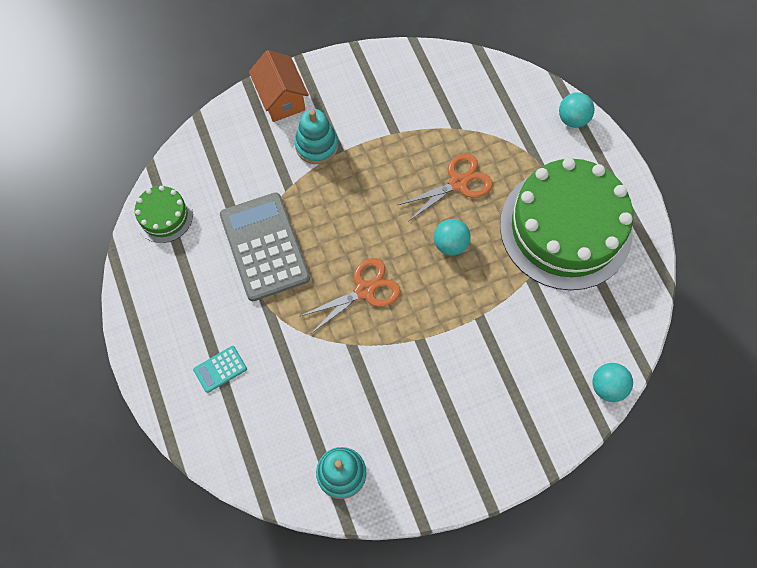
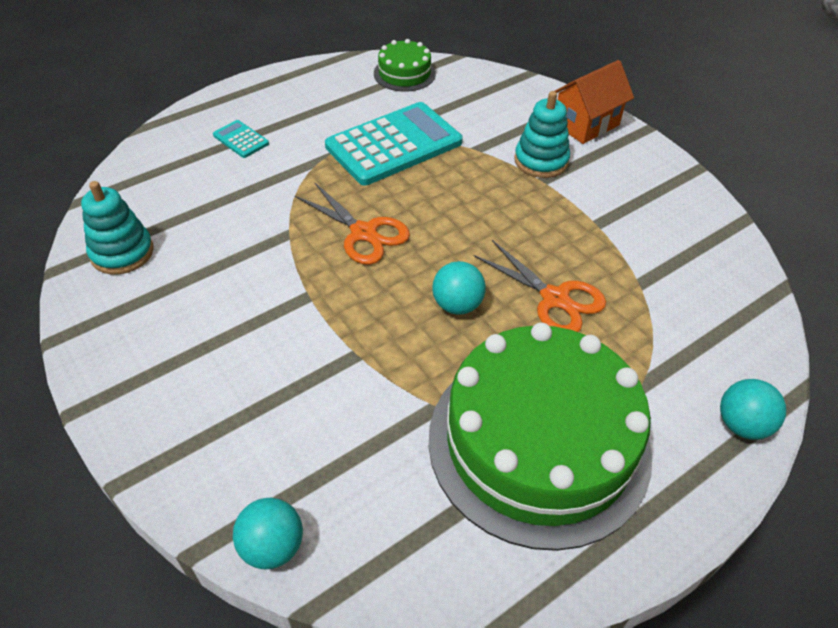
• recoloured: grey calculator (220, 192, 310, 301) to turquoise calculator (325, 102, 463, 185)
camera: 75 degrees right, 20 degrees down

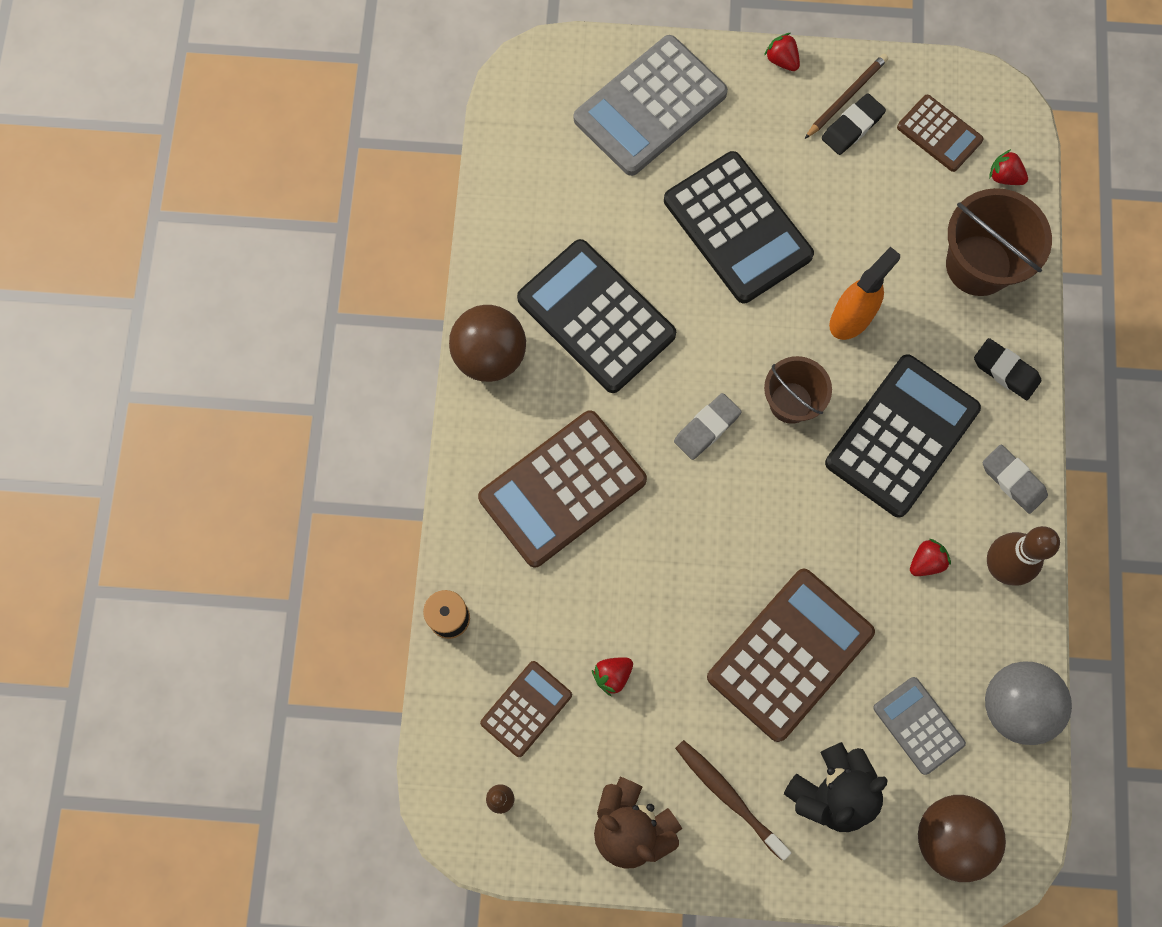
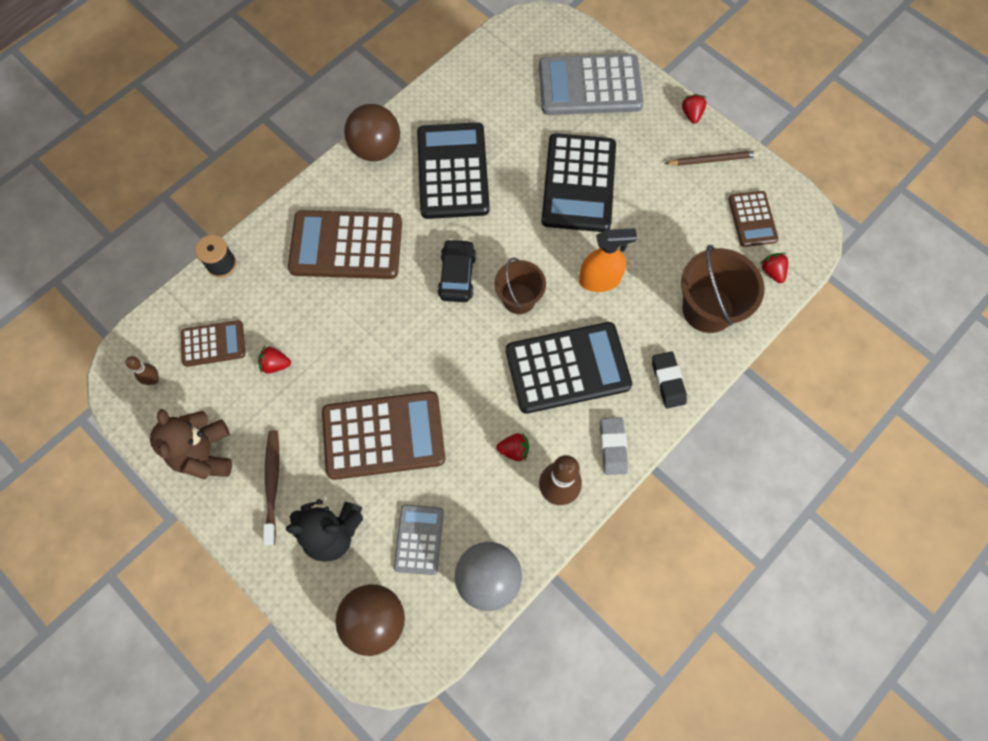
• replaced: grey eraser (674, 393, 742, 460) to black car (438, 239, 476, 302)
• removed: black eraser (822, 93, 886, 155)
camera: 40 degrees right, 5 degrees down

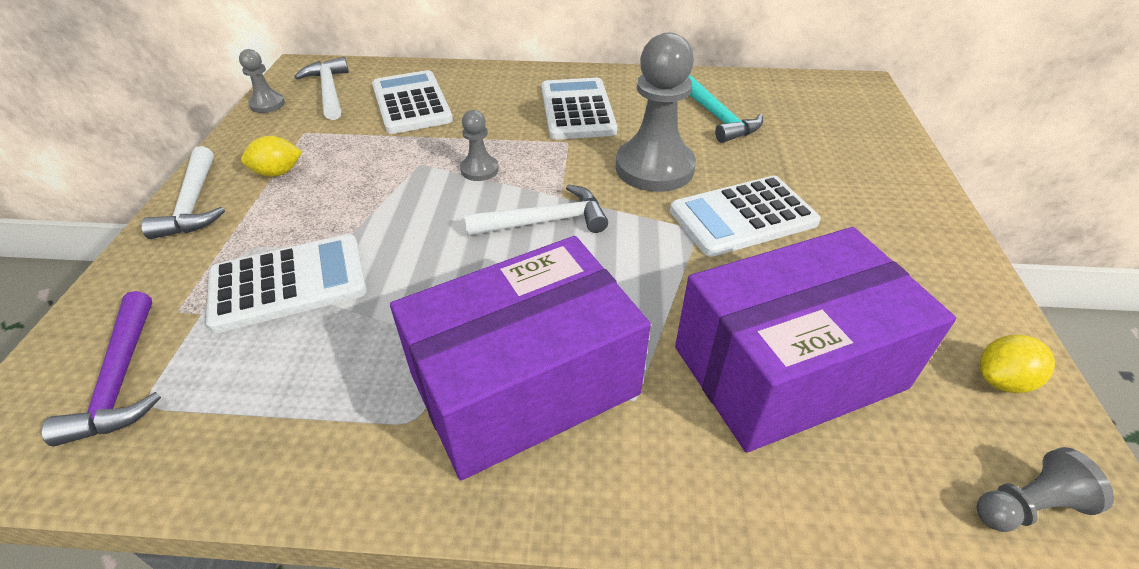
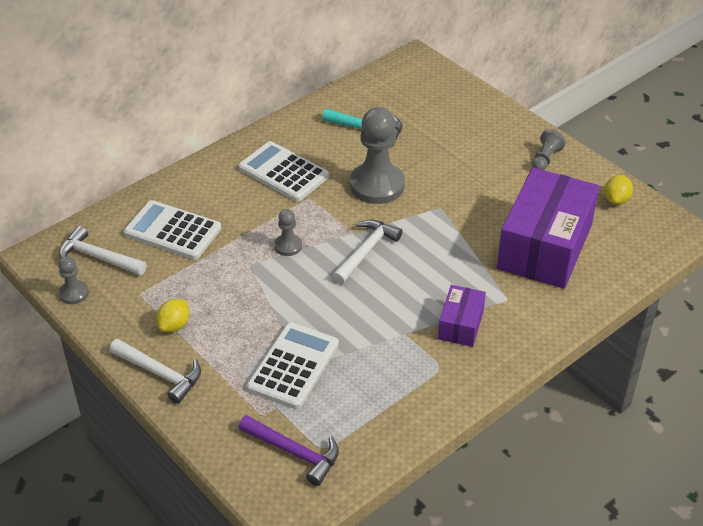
• resized: purple box (390, 236, 651, 480) = (438, 285, 486, 347) x0.48
• removed: white calculator (670, 176, 821, 257)
• moved: grey pawn (977, 447, 1114, 532) to (532, 129, 566, 170)
camera: 45 degrees left, 0 degrees up

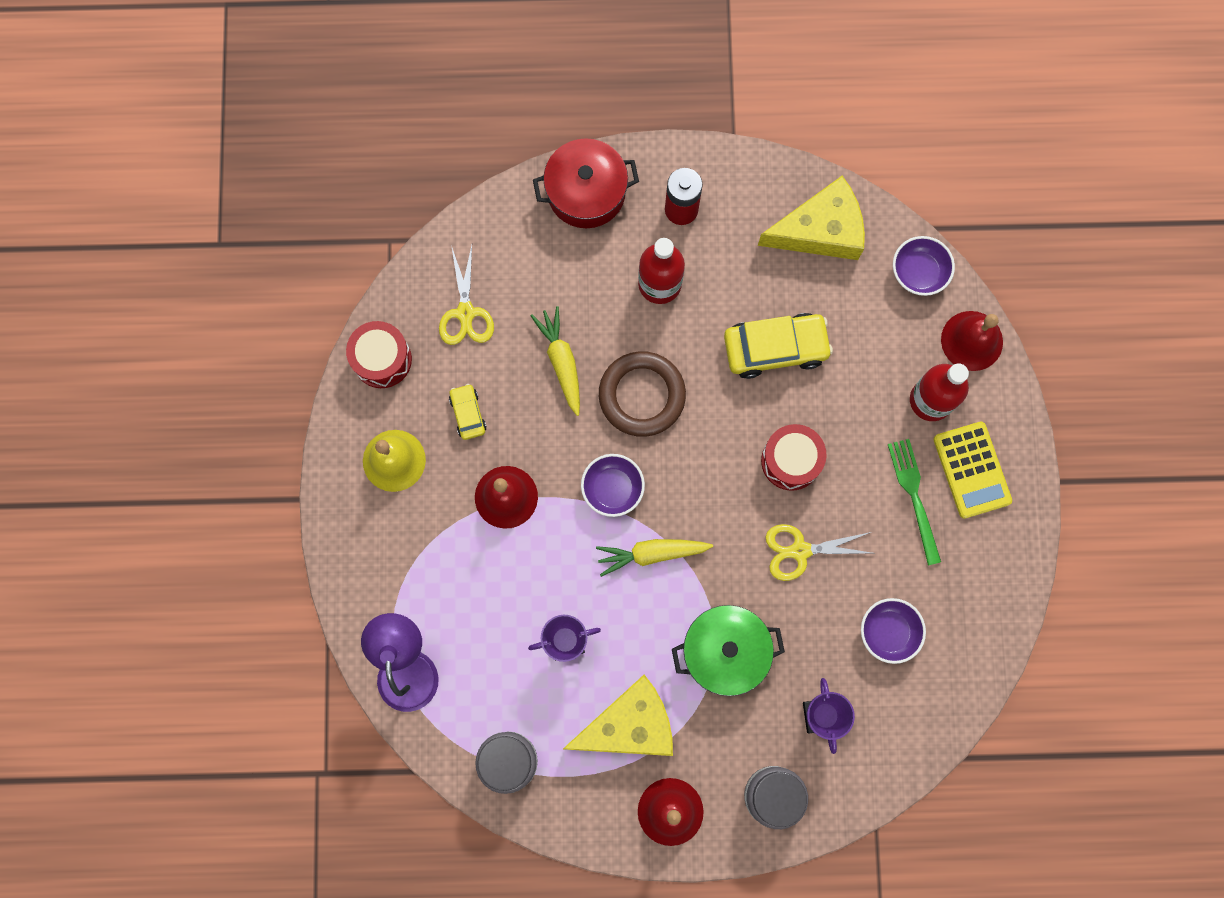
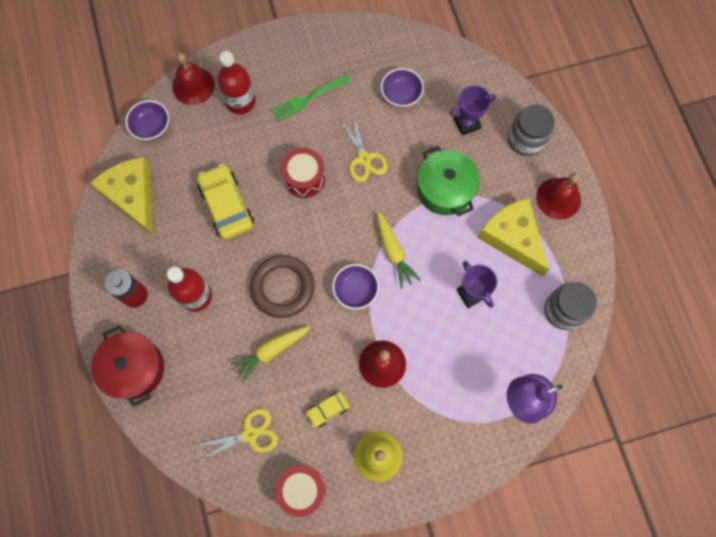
• removed: yellow calculator (933, 422, 1012, 519)
camera: 105 degrees left, 5 degrees down

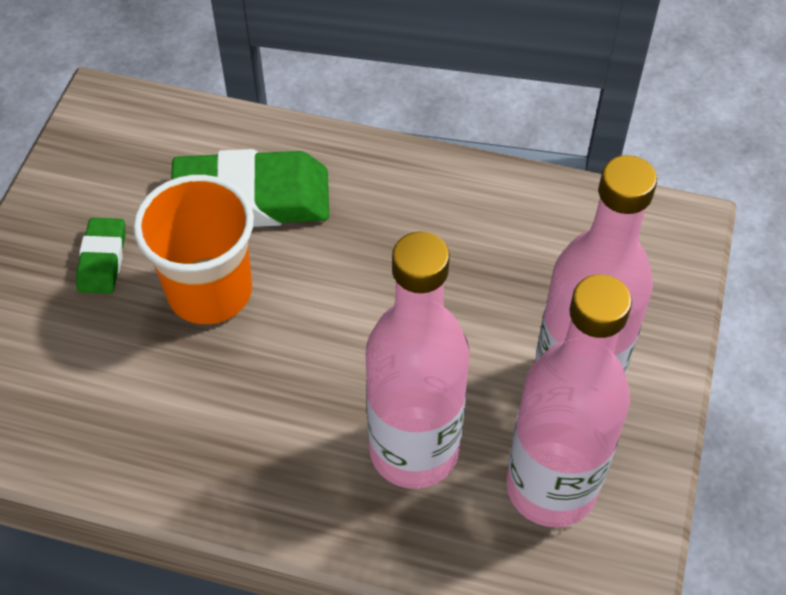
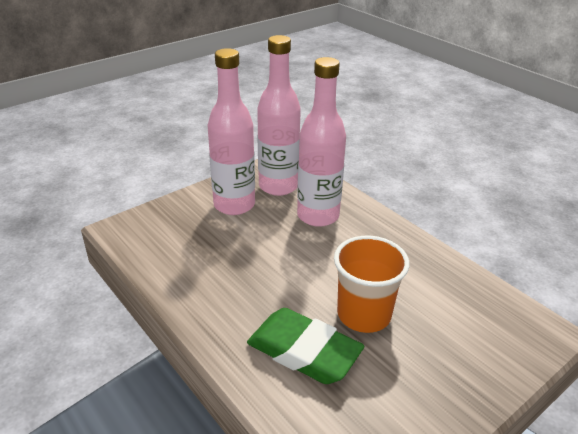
• removed: green eraser (76, 218, 126, 294)
camera: 145 degrees left, 20 degrees down

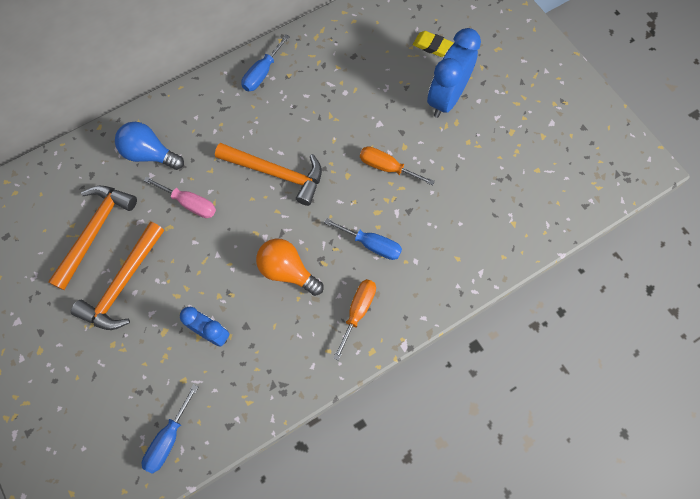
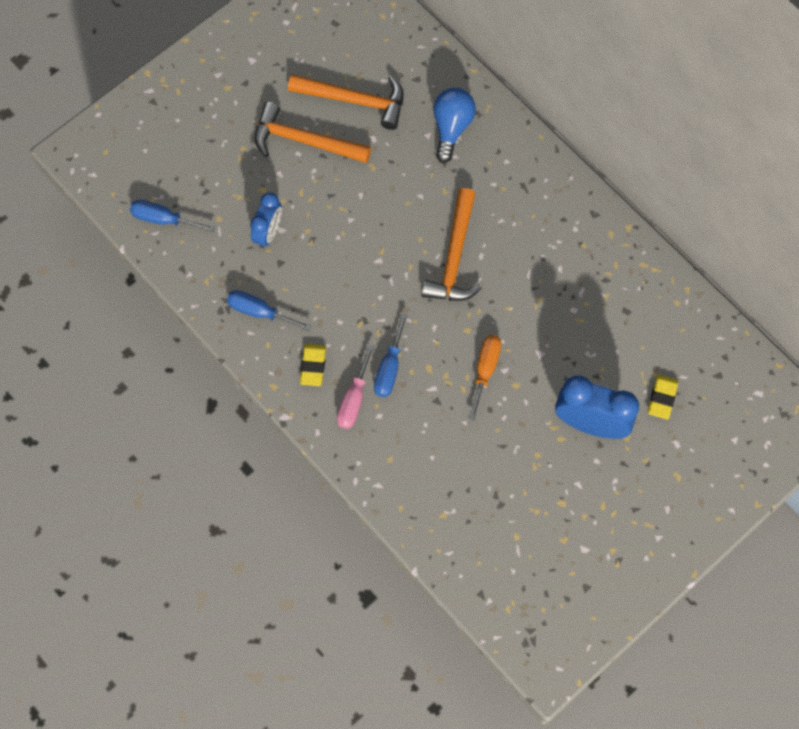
• moved: pink screwdriver (144, 176, 216, 218) to (337, 344, 374, 429)
• moved: blue screwdriver (241, 35, 290, 91) to (227, 290, 311, 331)
• removed: orange light bulb (256, 239, 324, 296)
• replaced: orange screwdriver (333, 279, 376, 361) to yellow eraser (300, 344, 326, 386)
camera: 80 degrees right, 0 degrees up

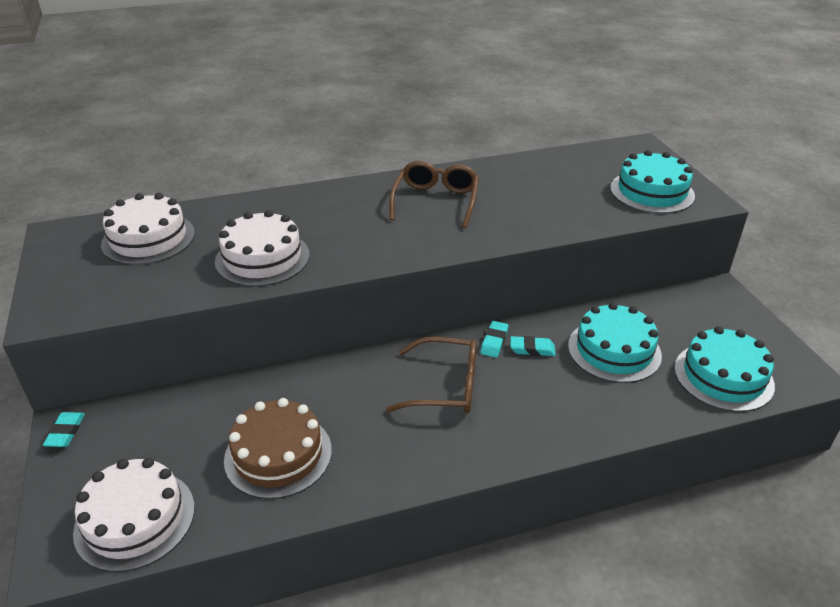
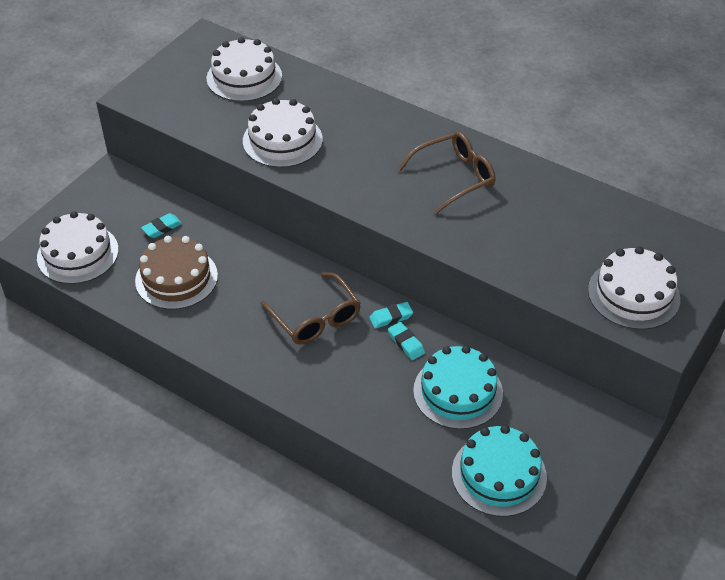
• moved: turquoise eraser (43, 412, 85, 447) to (141, 213, 182, 238)
• recoloured: turquoise cake (610, 150, 695, 214) to white cake (588, 246, 680, 330)
camera: 50 degrees right, 10 degrees up

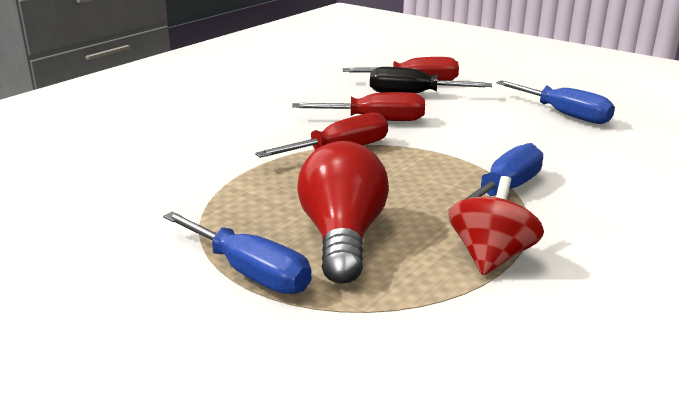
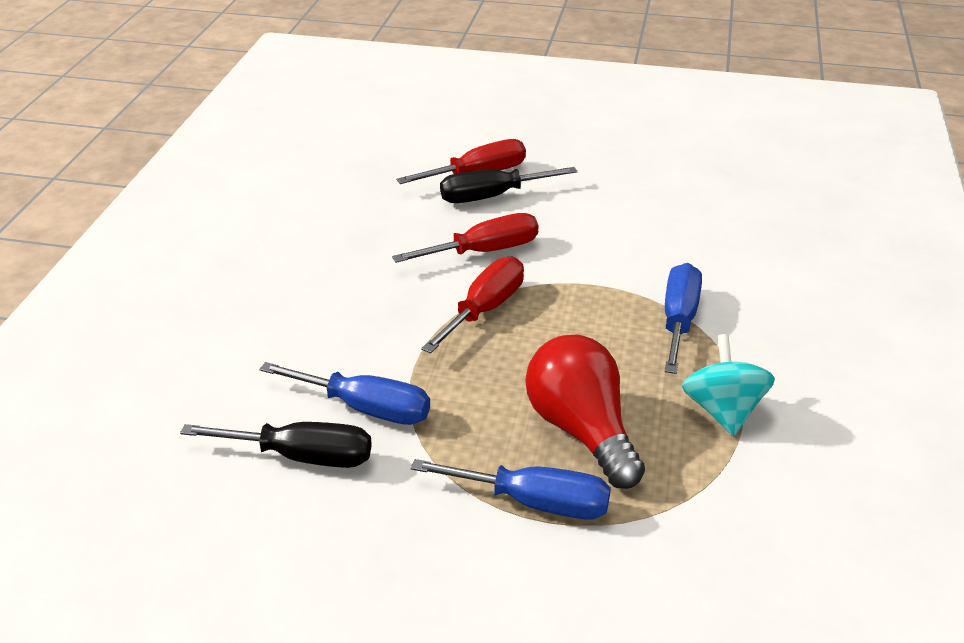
• recoloured: red spinning top (449, 176, 544, 275) to turquoise spinning top (682, 334, 775, 436)
• moved: blue screwdriver (497, 80, 615, 124) to (259, 362, 430, 425)
• added: black screwdriver (180, 422, 372, 468)
camera: 25 degrees left, 10 degrees up

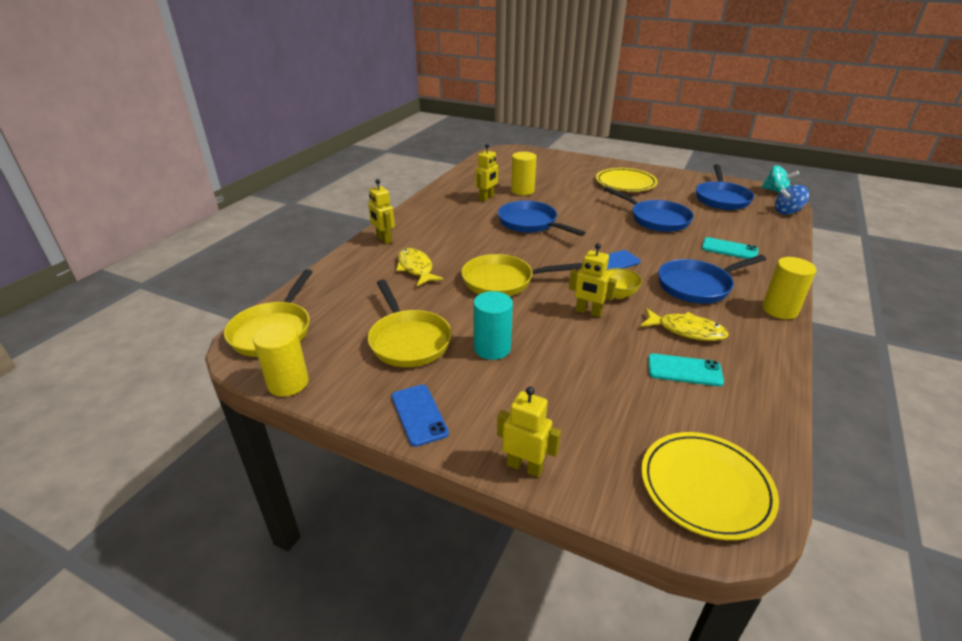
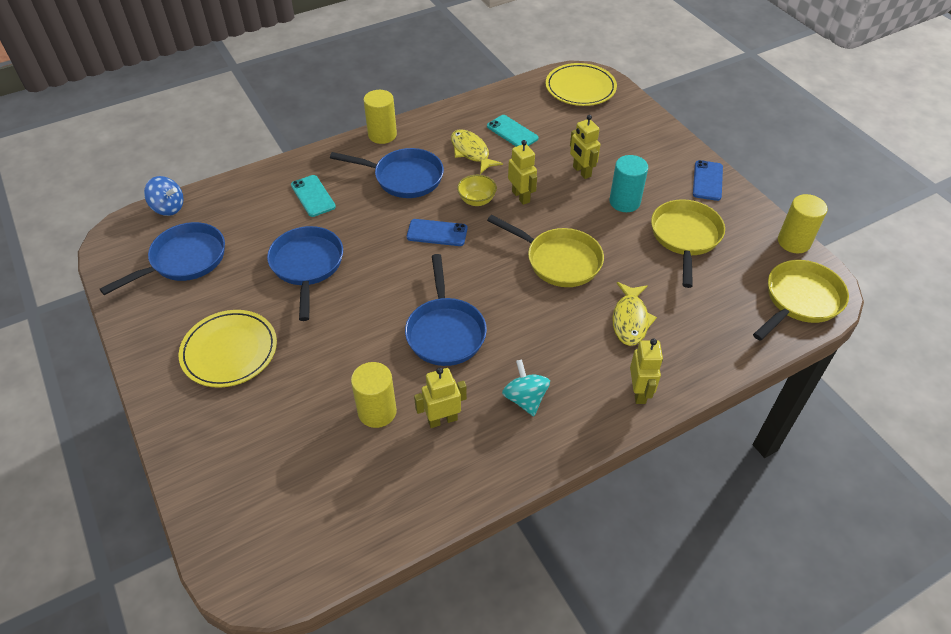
• moved: yellow robot (497, 387, 561, 477) to (570, 115, 600, 179)
• moved: turquoise spinning top (762, 165, 799, 193) to (502, 359, 550, 416)
camera: 145 degrees left, 15 degrees up

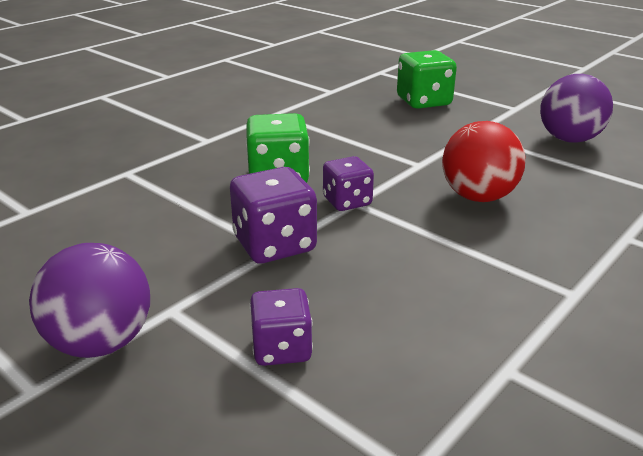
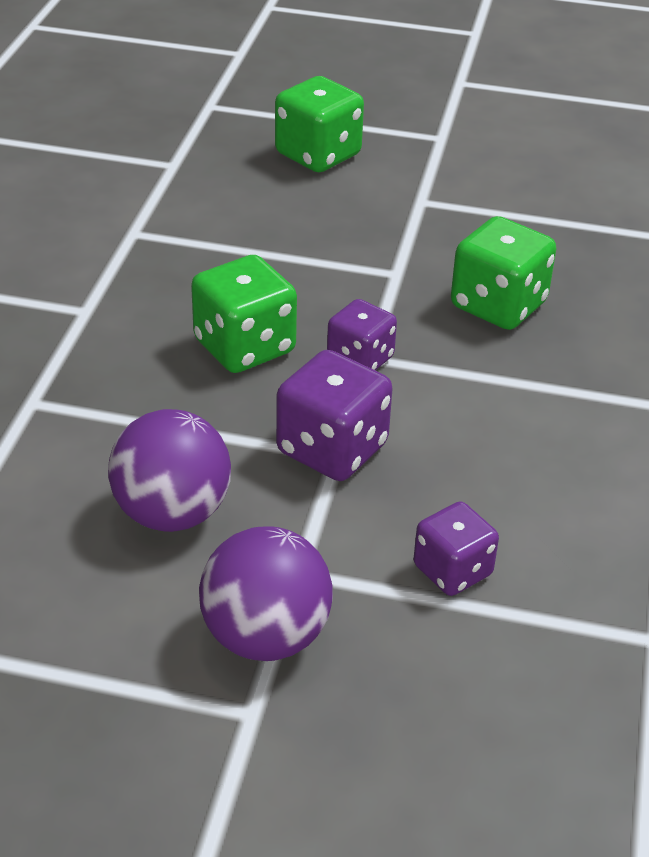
• replaced: red ball (442, 121, 525, 202) to green dice (451, 216, 556, 330)
• moved: purple ball (540, 74, 613, 143) to (108, 409, 231, 532)
camera: 30 degrees left, 10 degrees up

